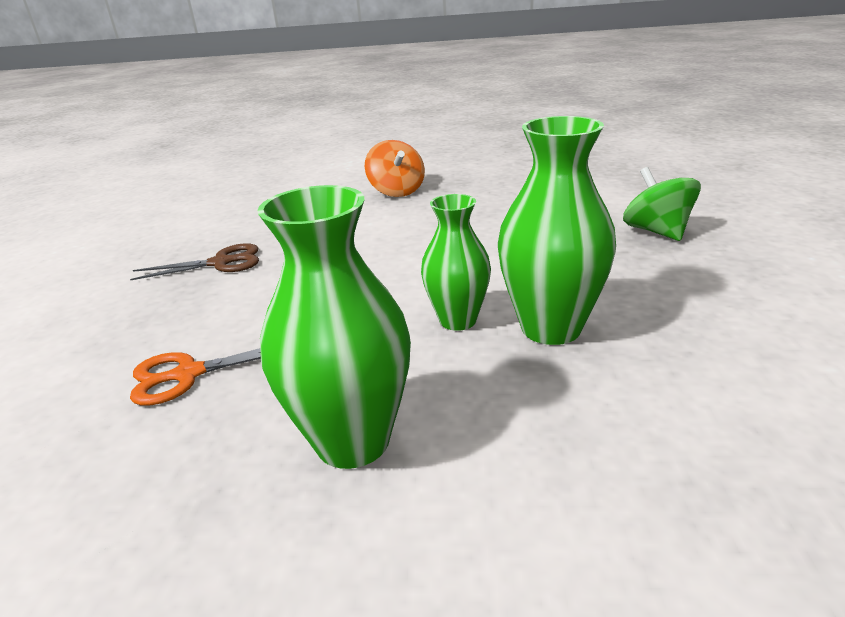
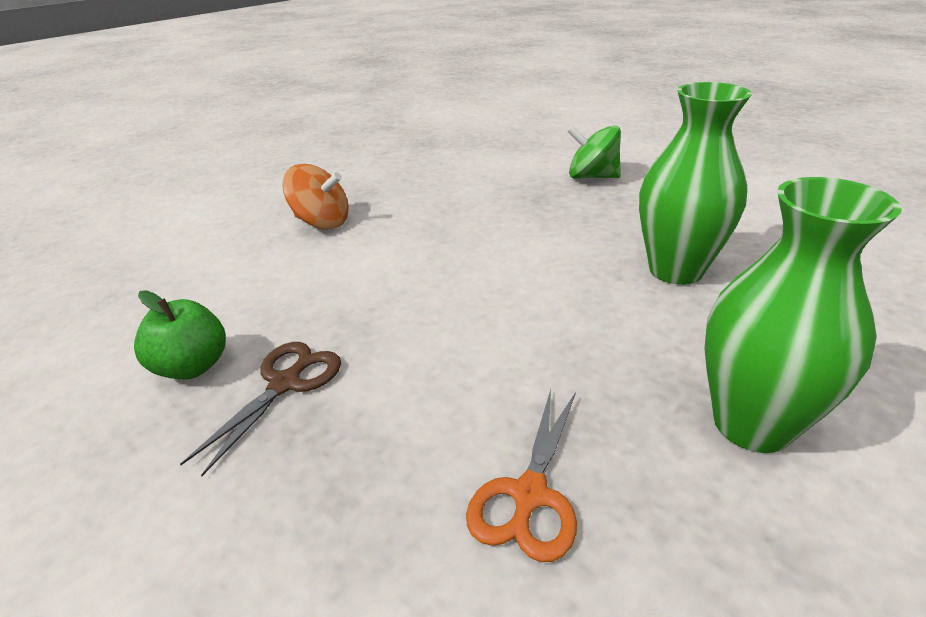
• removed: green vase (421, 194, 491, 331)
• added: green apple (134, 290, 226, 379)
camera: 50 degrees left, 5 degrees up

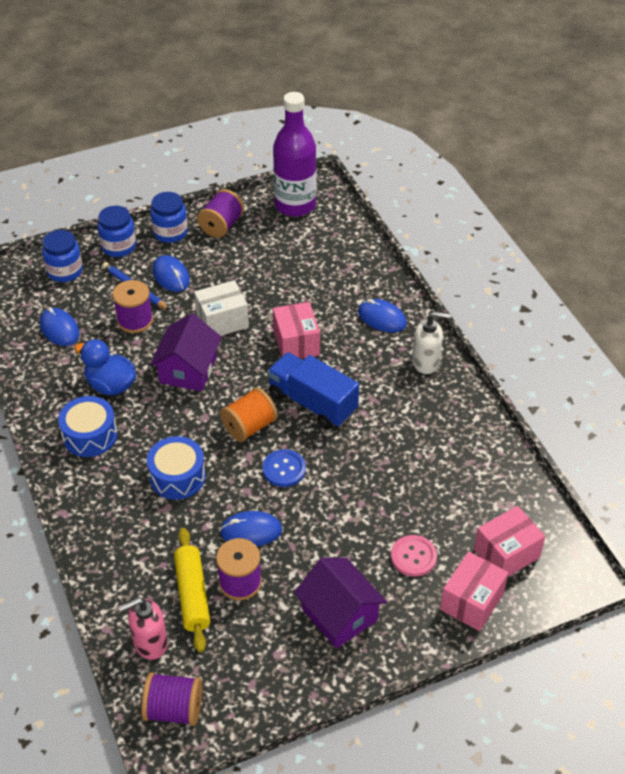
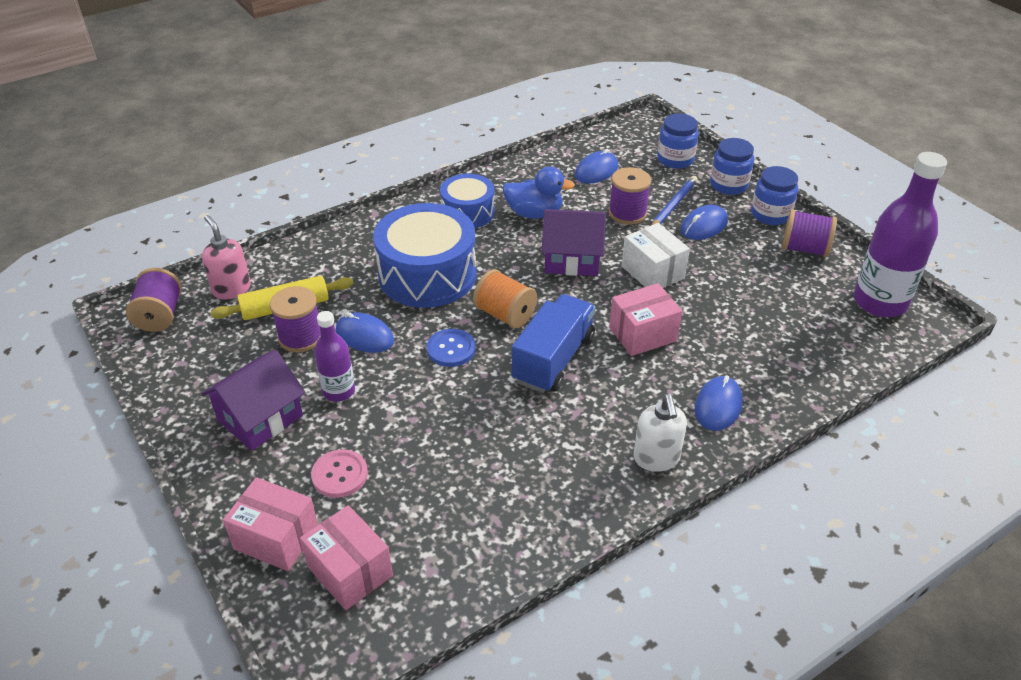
• turned: blue duck (75, 339, 136, 395) = (502, 166, 575, 219) 75 degrees clockwise
• resized: blue drum (147, 436, 206, 500) = (373, 203, 477, 308) x1.70
• turned: blue mouse (220, 511, 282, 546) = (336, 312, 394, 353) 45 degrees counterclockwise
• added: purple bottle (314, 311, 355, 402)
camera: 80 degrees right, 5 degrees down

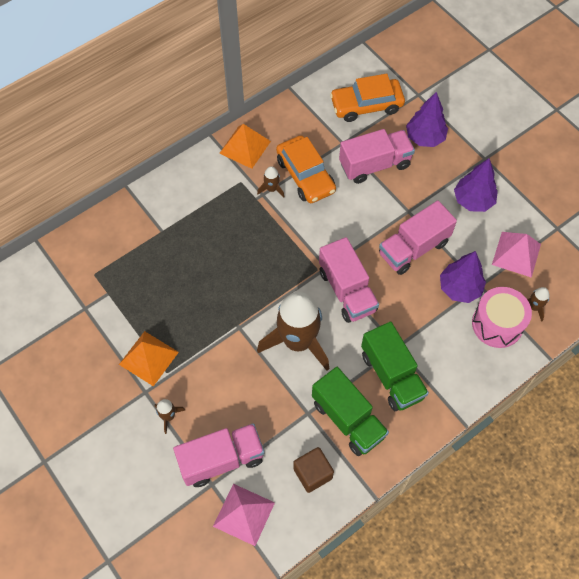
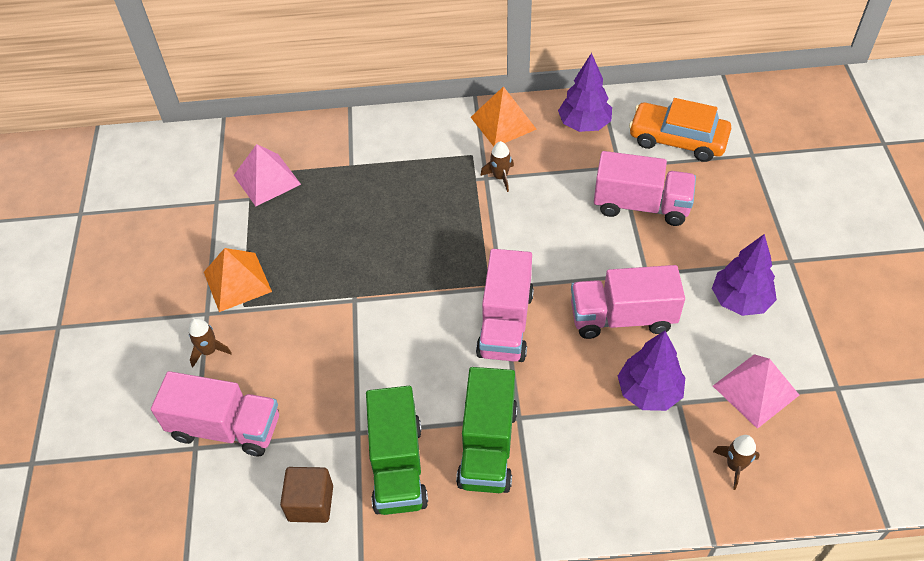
• moved: pink pyramid (213, 484, 275, 546) to (234, 144, 301, 206)
• removed: brown rocket (257, 292, 329, 371)
• removed: orange car (276, 135, 336, 203)
• moved: purple tree (406, 92, 448, 147) to (558, 53, 612, 132)
• removed: pink drum (472, 287, 532, 348)
camera: 35 degrees right, 10 degrees down

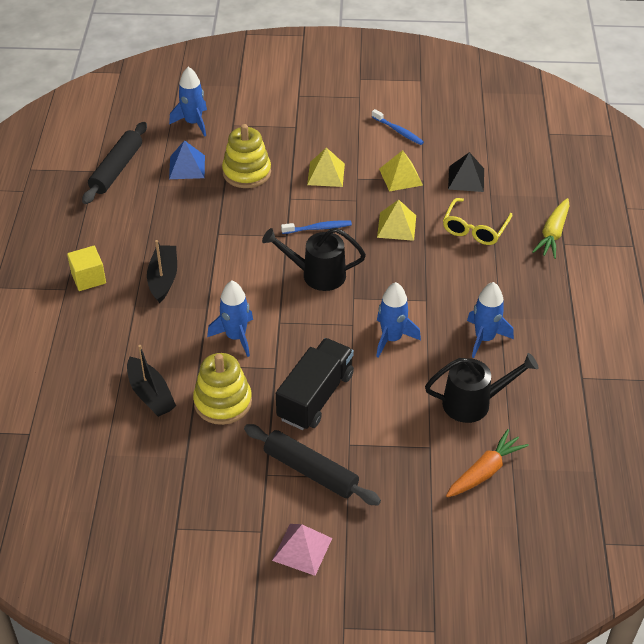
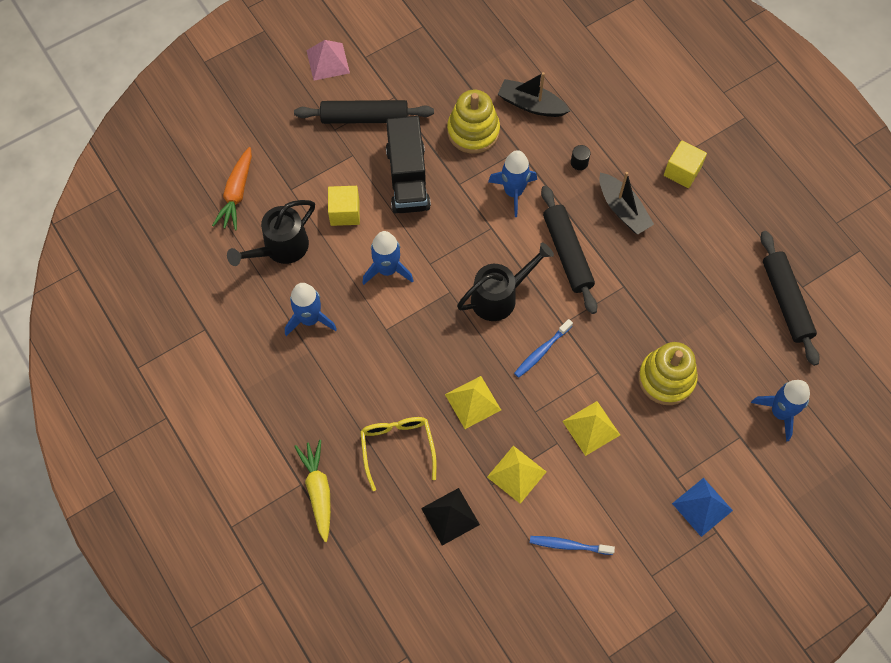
• moved: blue pyramid (169, 140, 205, 179) to (672, 478, 733, 537)
• added: yellow cube (328, 186, 360, 226)
• added: black rolling pin (541, 185, 597, 314)
• added: black cylinder (571, 145, 590, 170)
camera: 145 degrees right, 20 degrees up

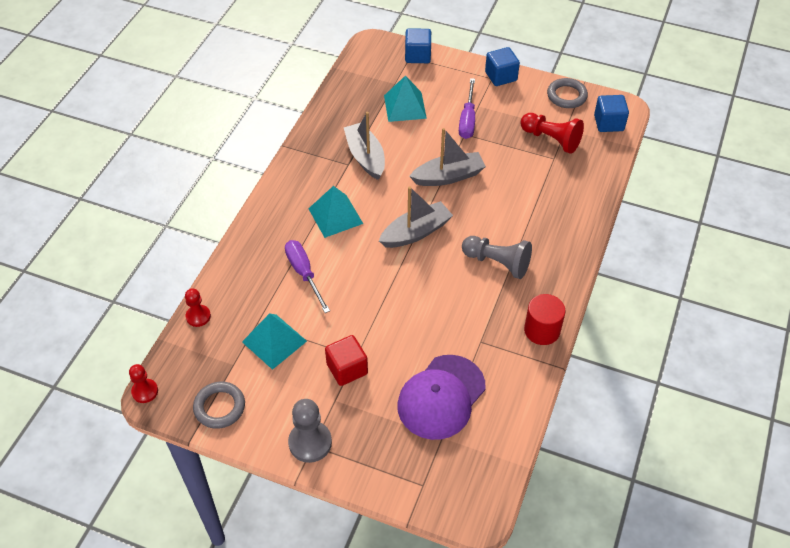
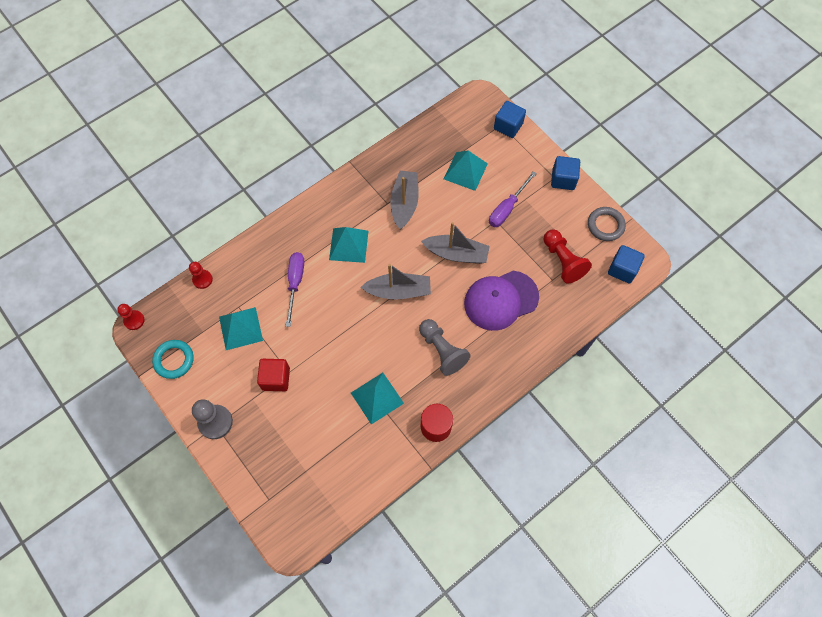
• recoloured: grey ring (193, 382, 245, 429) to turquoise ring (152, 340, 193, 379)
• moved: purple cap (397, 355, 486, 440) to (464, 271, 539, 331)
• added: turquoise pyramid (351, 373, 404, 425)
camera: 30 degrees right, 15 degrees up

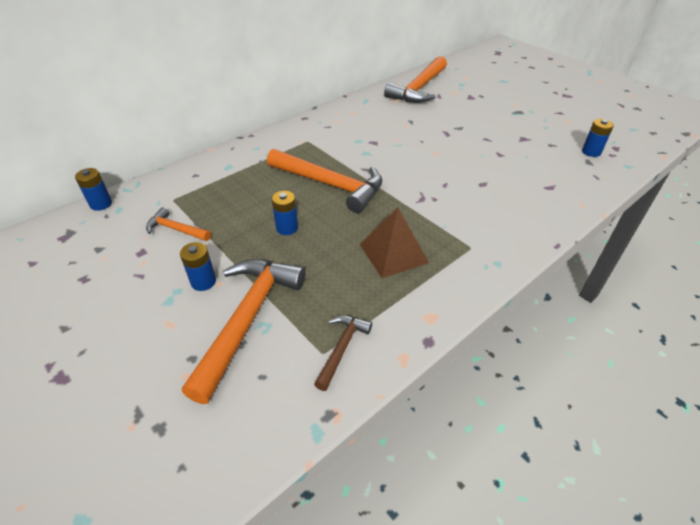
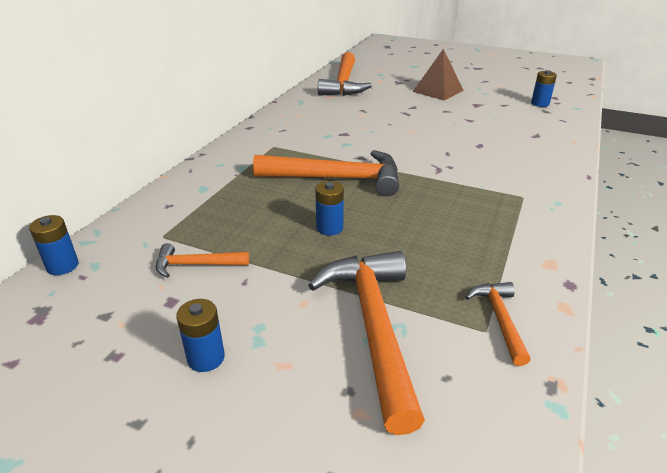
• moved: blue battery (180, 242, 216, 291) to (176, 299, 225, 372)
• recoloured: brown hammer (314, 315, 372, 391) to orange hammer (465, 282, 530, 366)
• moved: brown pyramid (360, 207, 429, 278) to (413, 49, 464, 101)
camera: 25 degrees left, 10 degrees down

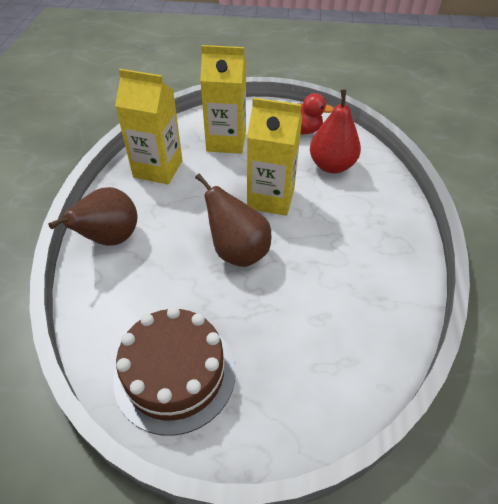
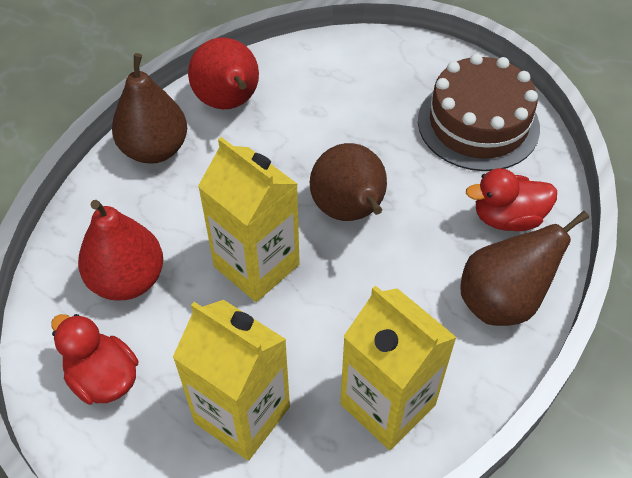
• added: brown pear (112, 53, 187, 164)
• added: red pear (188, 38, 259, 109)
• added: red duck (466, 168, 557, 231)
camera: 150 degrees left, 5 degrees up

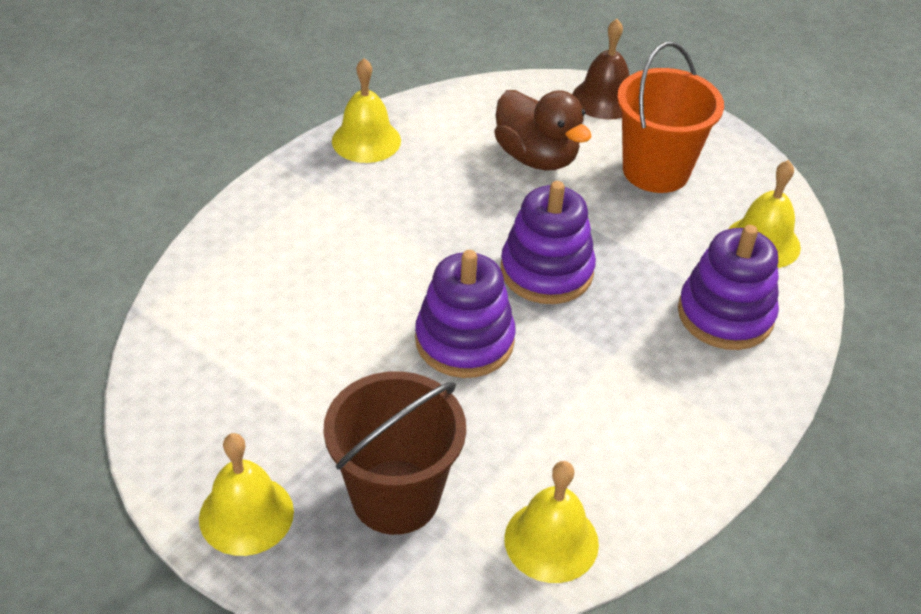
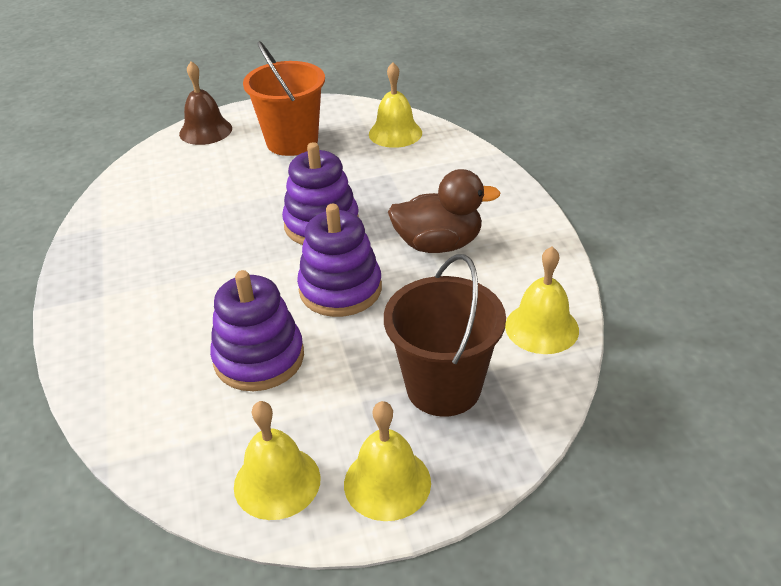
• moved: yellow bell (332, 58, 401, 163) to (234, 401, 321, 520)
• moved: brown duck (494, 90, 592, 170) to (388, 169, 501, 253)
• moved: purple stacking toy (678, 225, 779, 350) to (210, 270, 304, 391)
camera: 50 degrees left, 5 degrees down

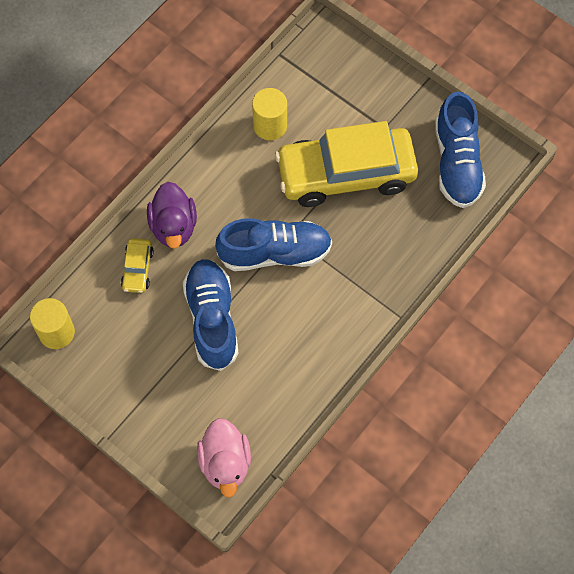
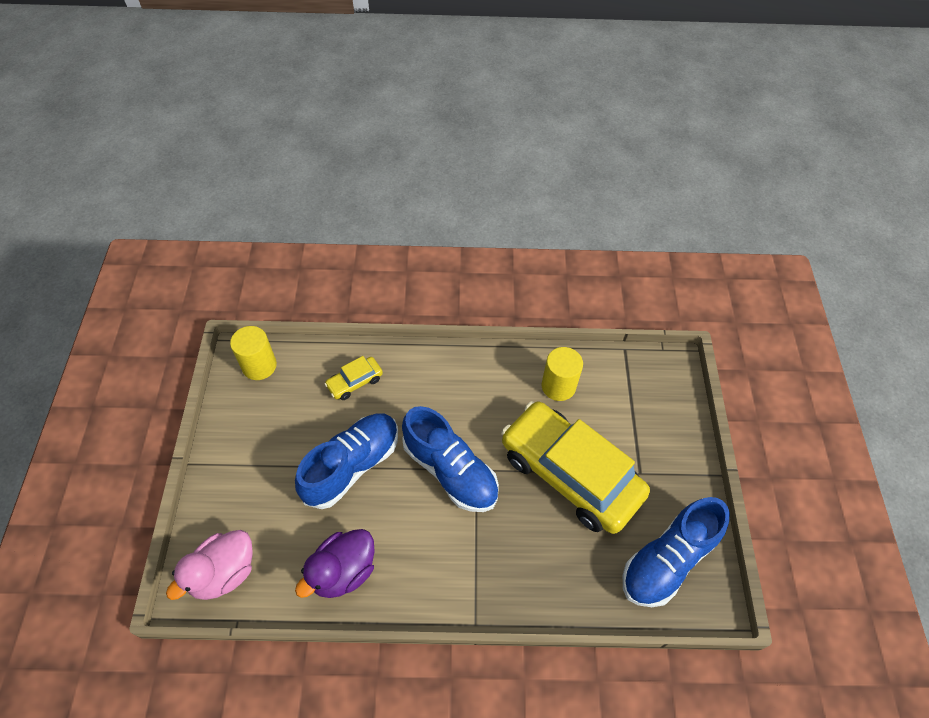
• moved: purple duck (147, 182, 197, 249) to (295, 529, 375, 598)
camera: 50 degrees right, 10 degrees down

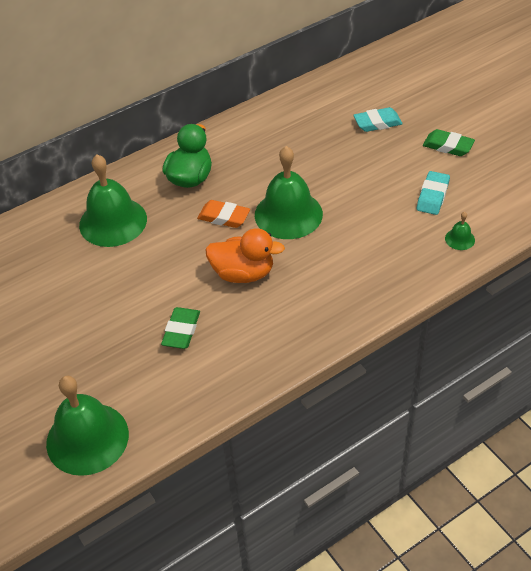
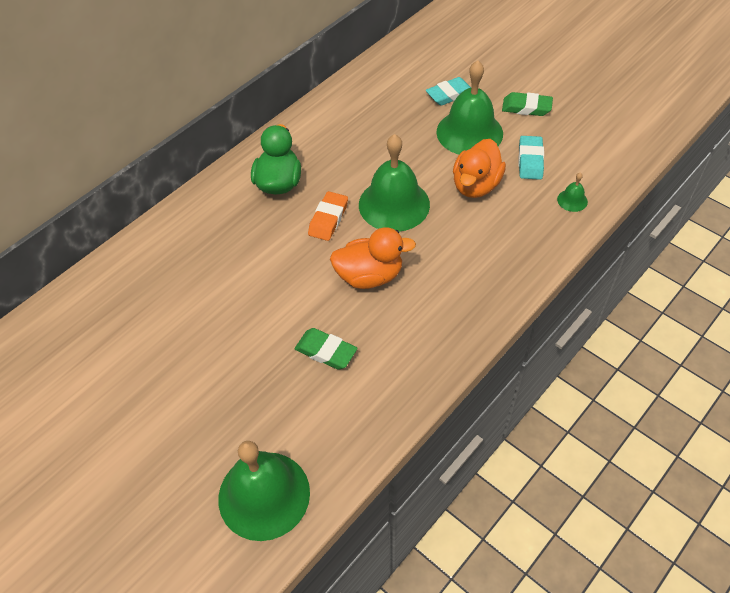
• moved: green bell (79, 155, 147, 247) to (437, 60, 503, 155)
• turned: green eraser (161, 307, 200, 349) = (294, 328, 358, 370) 60 degrees counterclockwise
• turned: orange eraser (197, 200, 250, 228) = (308, 191, 348, 241) 75 degrees counterclockwise
• added: orange duck (453, 139, 506, 198)
camera: 15 degrees left, 5 degrees up

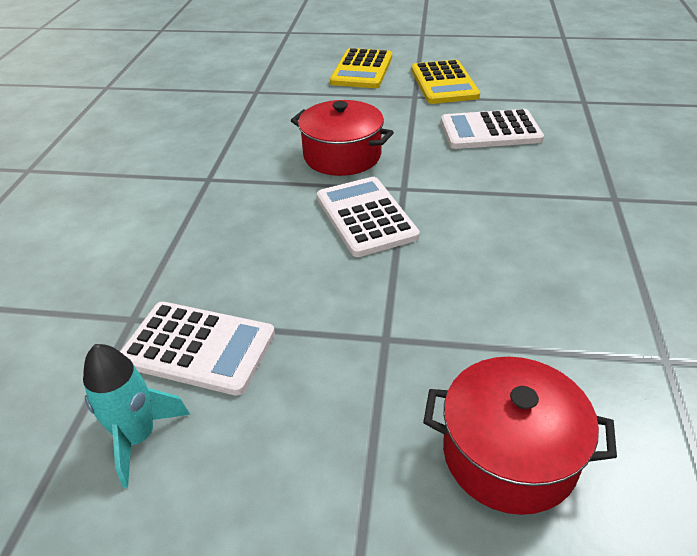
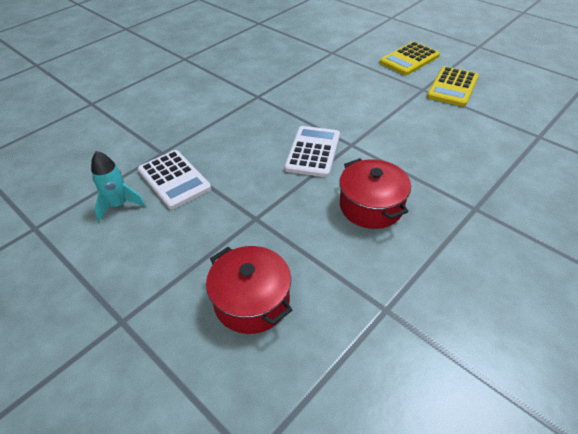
• moved: red pot (291, 100, 394, 176) to (339, 158, 411, 229)
• removed: white calculator (441, 109, 544, 149)
camera: 35 degrees right, 5 degrees up

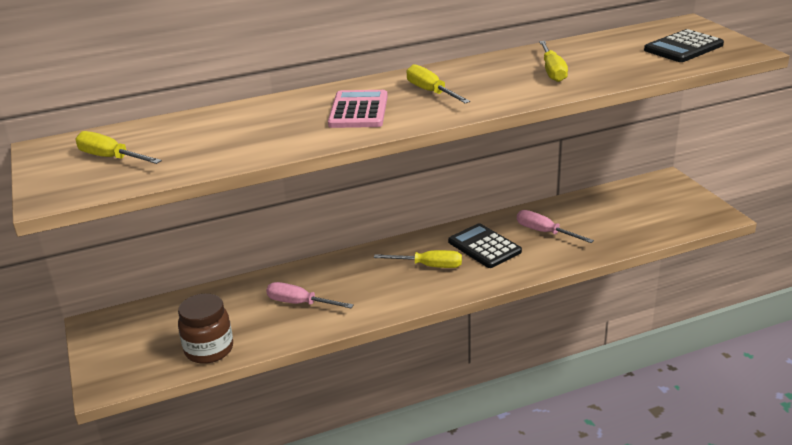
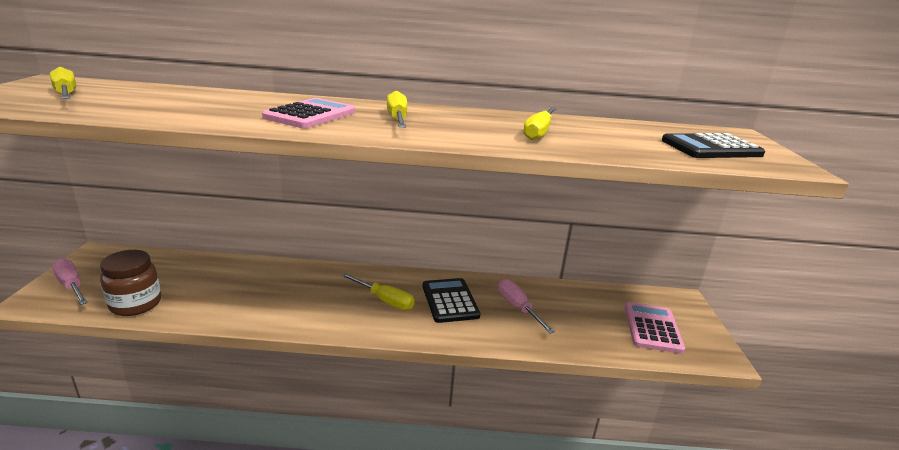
• moved: pink screwdriver (266, 282, 354, 308) to (52, 259, 88, 305)
• added: pink calculator (625, 302, 685, 354)
camera: 20 degrees right, 5 degrees down

